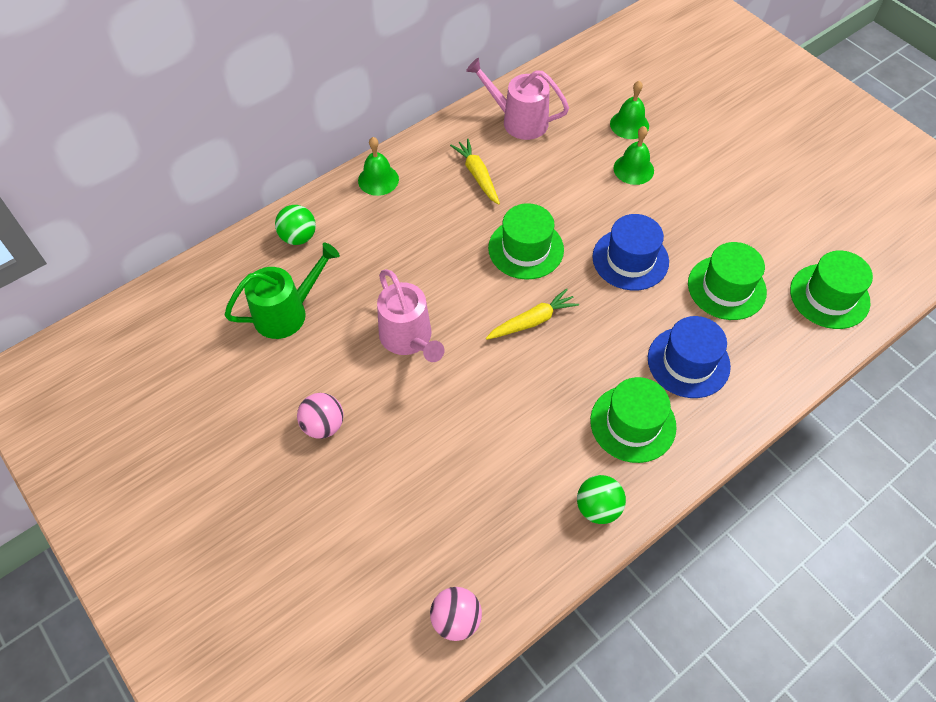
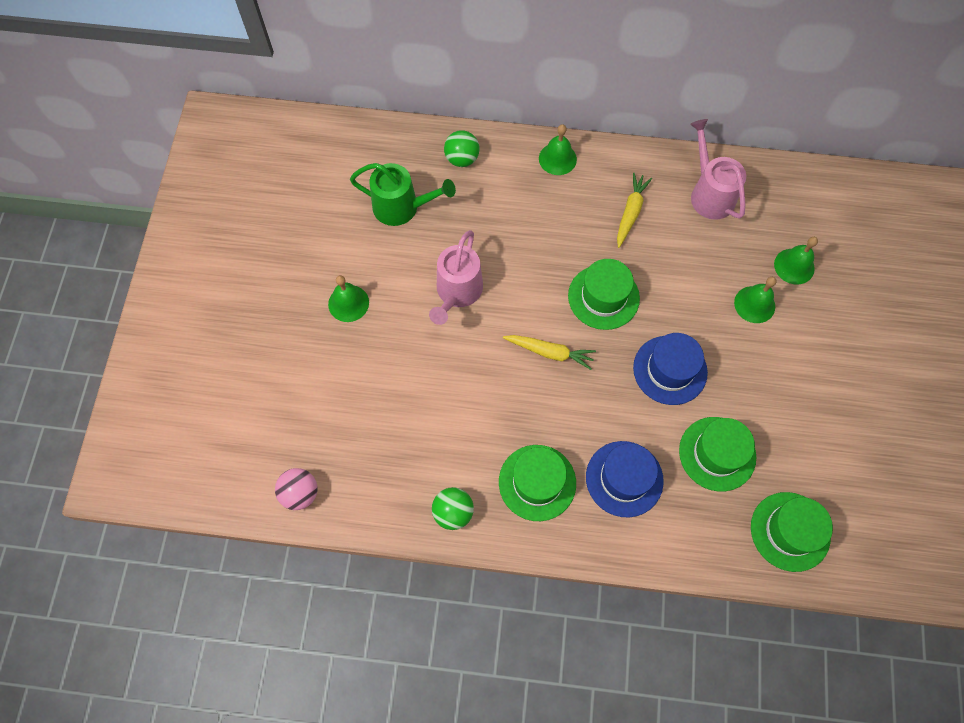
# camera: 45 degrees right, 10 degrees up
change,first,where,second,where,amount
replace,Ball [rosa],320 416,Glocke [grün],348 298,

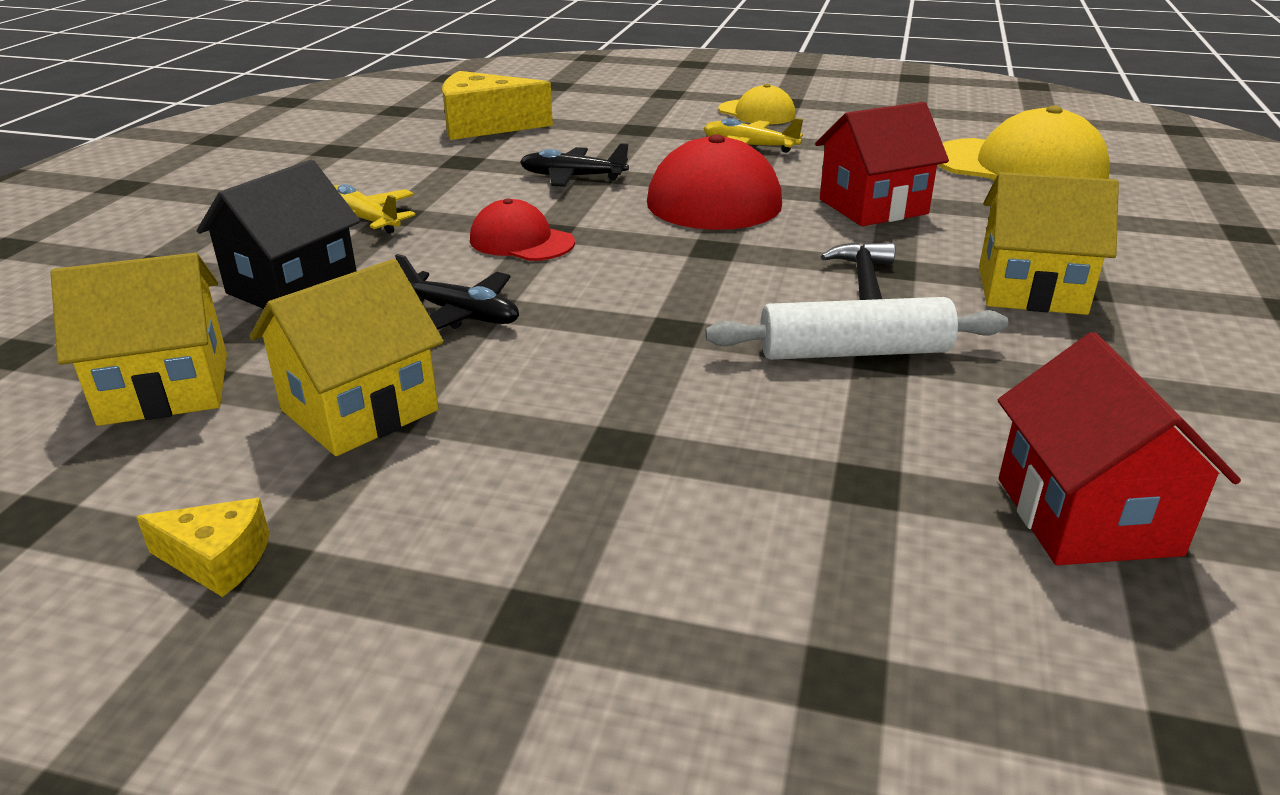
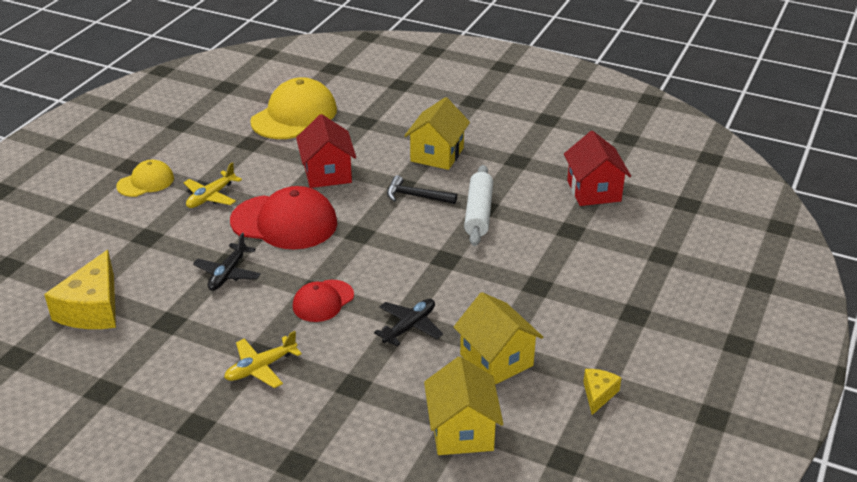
# camera: 80 degrees left, 5 degrees up
change,first,where,second,where,amount
delete,Haus [schwarz],278 234,,,
rotate,Haus [rot],1119 448,,597 168,75 degrees clockwise

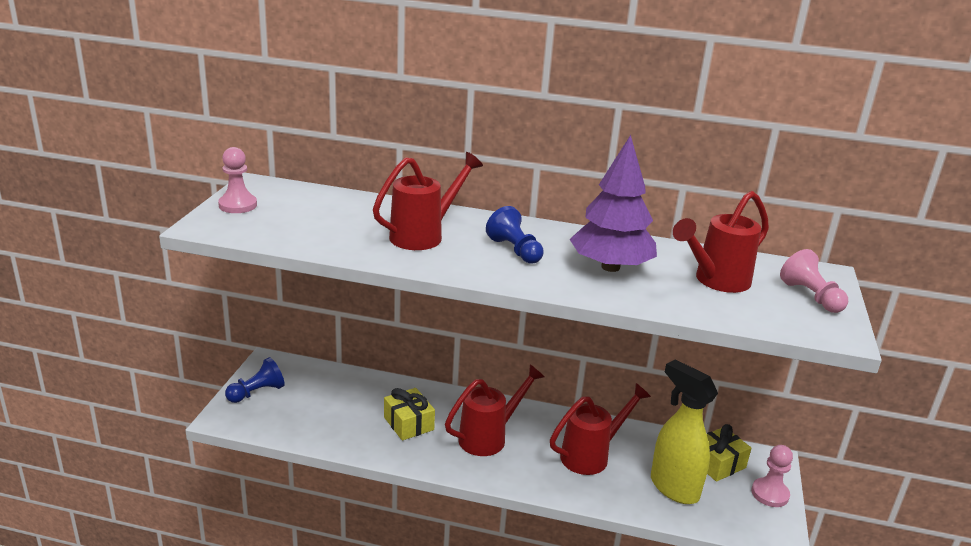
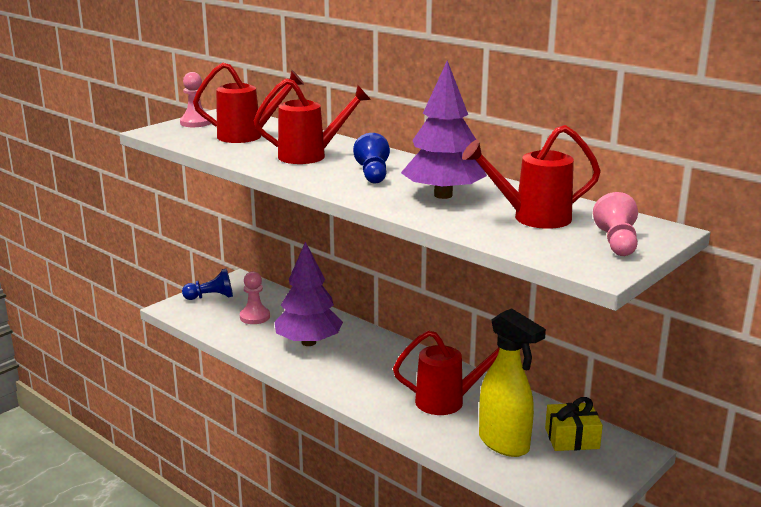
# camera: 30 degrees right, 5 degrees down
change,first,where,second,where,amount
rotate,Sprühflasche [gelb],684 431,,512 382,150 degrees clockwise
move,Gießkanne [rot],494 410,,248 102,
replace,Geschenk [gelb],409 414,Baum [lila],308 294,
move,Bauer [rosa],772 476,,255 297,

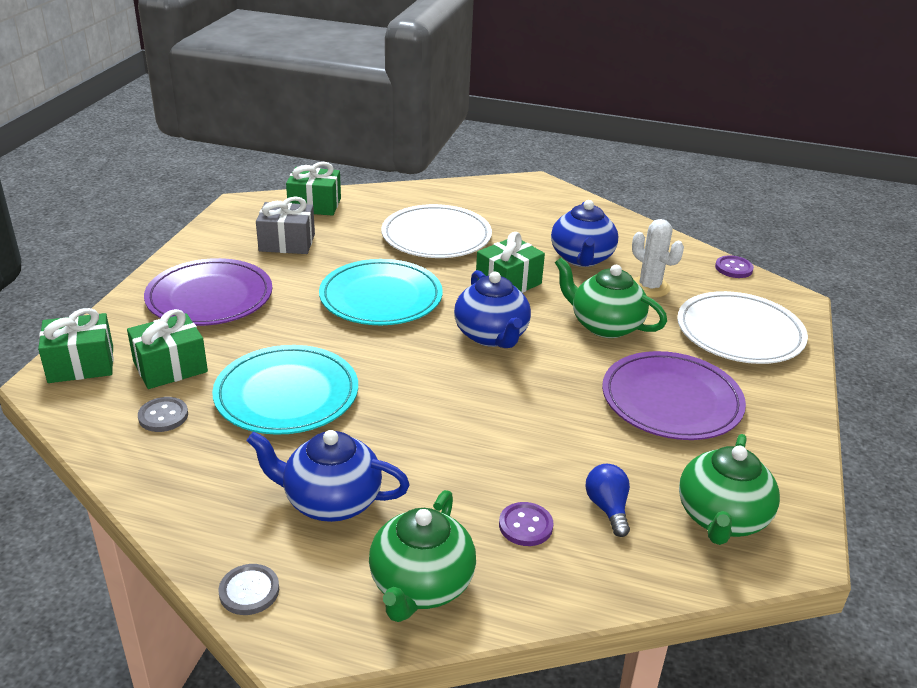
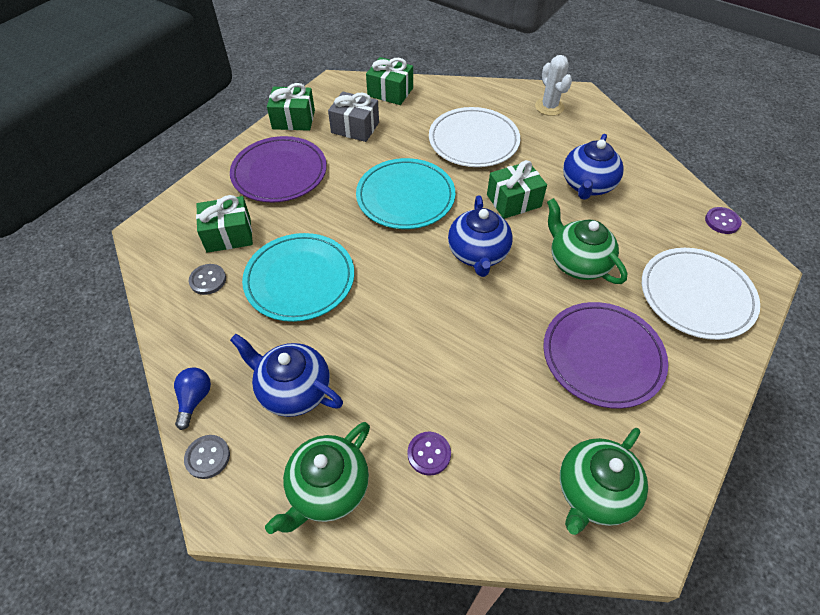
# camera: 20 degrees right, 20 degrees up
change,first,where,second,where,amount
move,Kaktus [weiß],658 258,,553 85,
move,Geschenk [grün],76 345,,291 107,
move,Glühbirne [blau],607 500,,192 398,

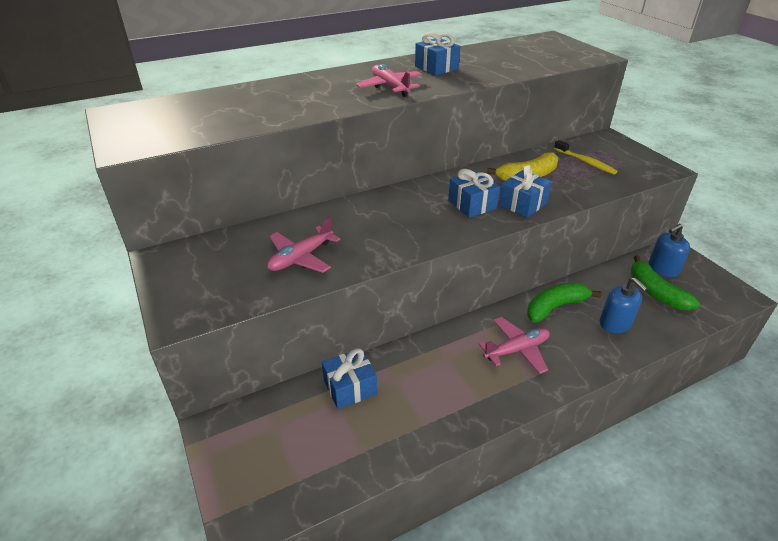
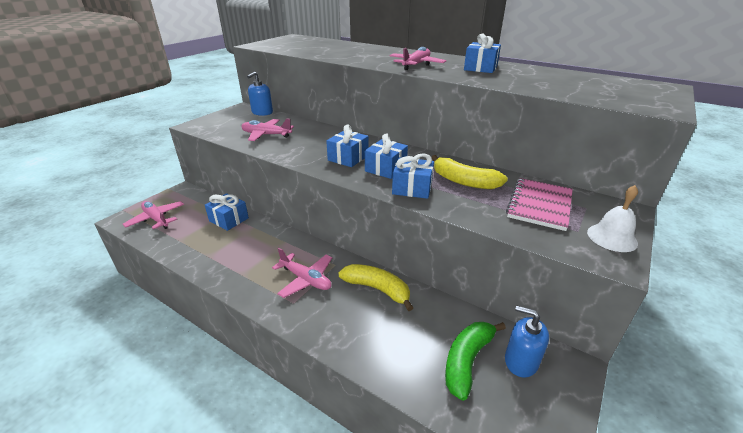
# camera: 60 degrees right, 5 degrees down
change,first,where,second,where,amount
replace,Zahnbürste [gelb],586 157,Notizbuch [rosa],539 204,
move,Seifenspender [blau],624 305,,260 94,
recolor,Banane [grün],564 302,Banane [gelb],375 287,
insert,,,Geschenk [blau],347 145,
insert,,,Glocke [weiß],612 218,
insert,,,Flugzeug [rosa],153 215,

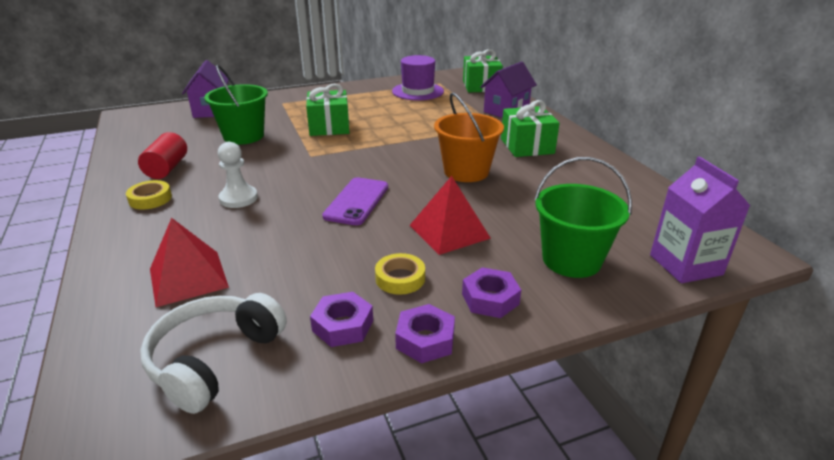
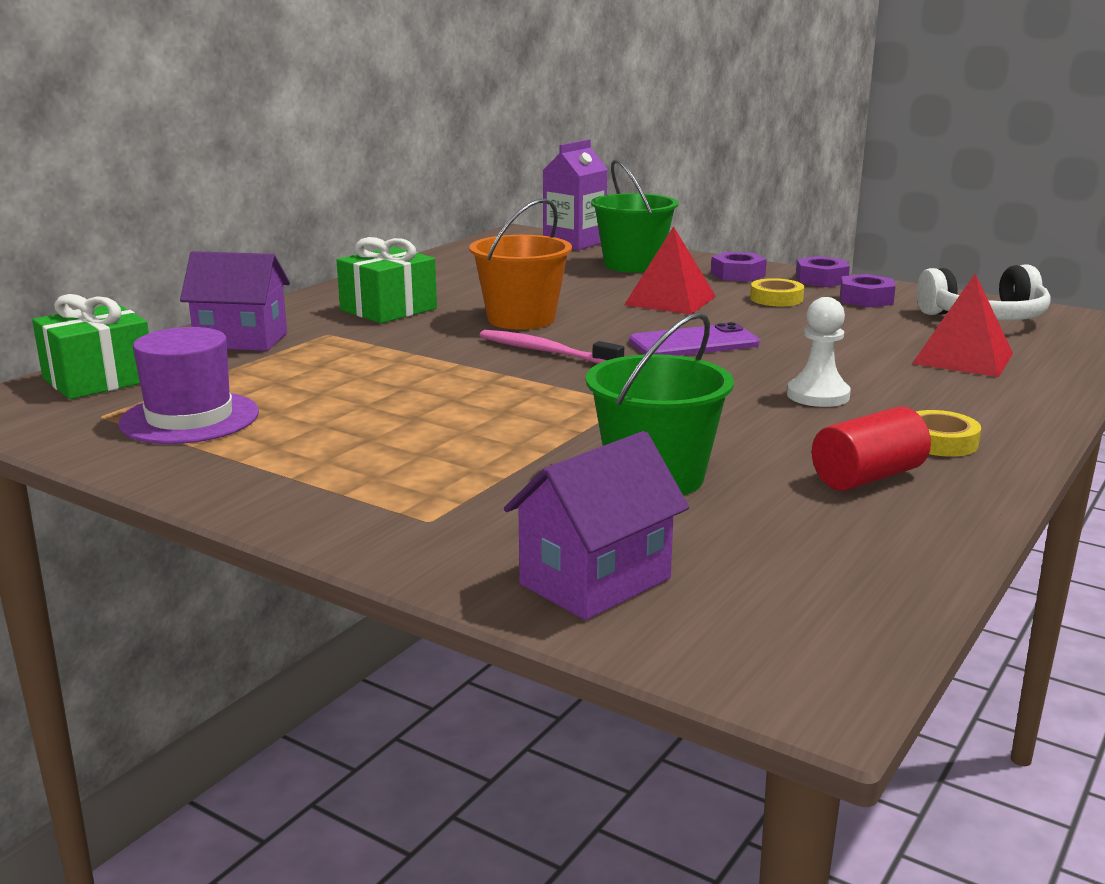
# camera: 125 degrees left, 10 degrees down
change,first,where,second,where,amount
delete,Geschenk [grün],327 110,,,
insert,,,Zahnbürste [rosa],552 347,

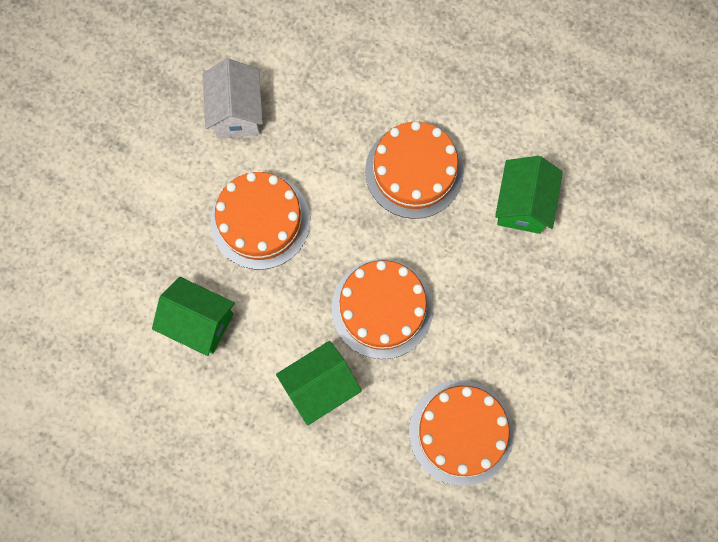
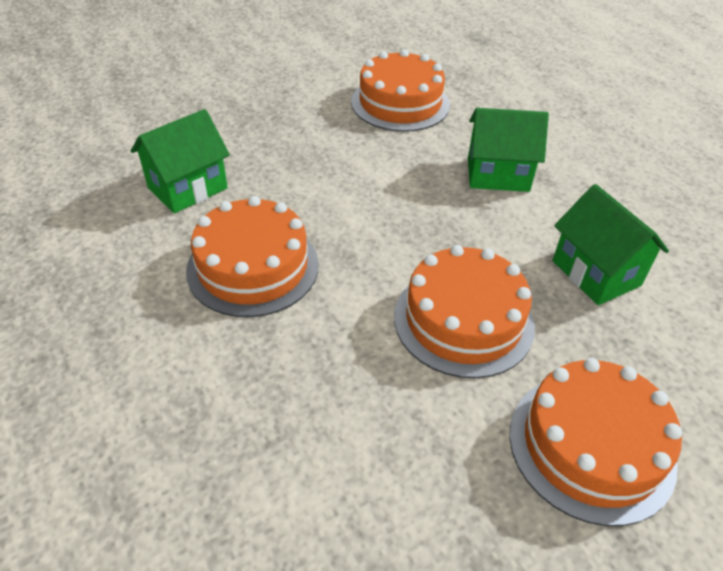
# camera: 145 degrees left, 30 degrees down
change,first,where,second,where,amount
delete,Haus [weiß],233 98,,,
move,Kuchen [orange],382 309,,596 442,

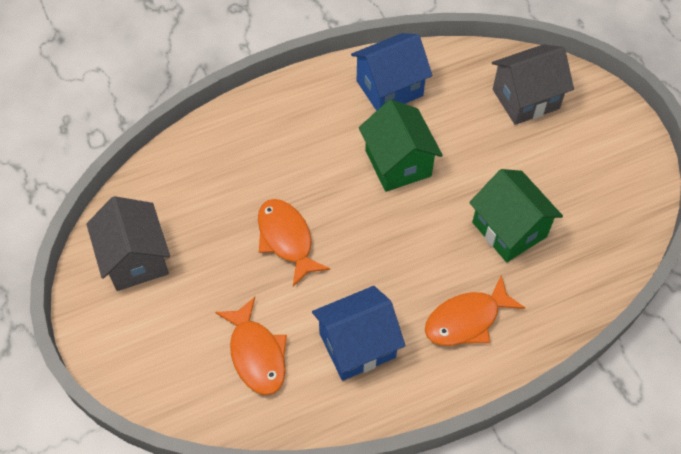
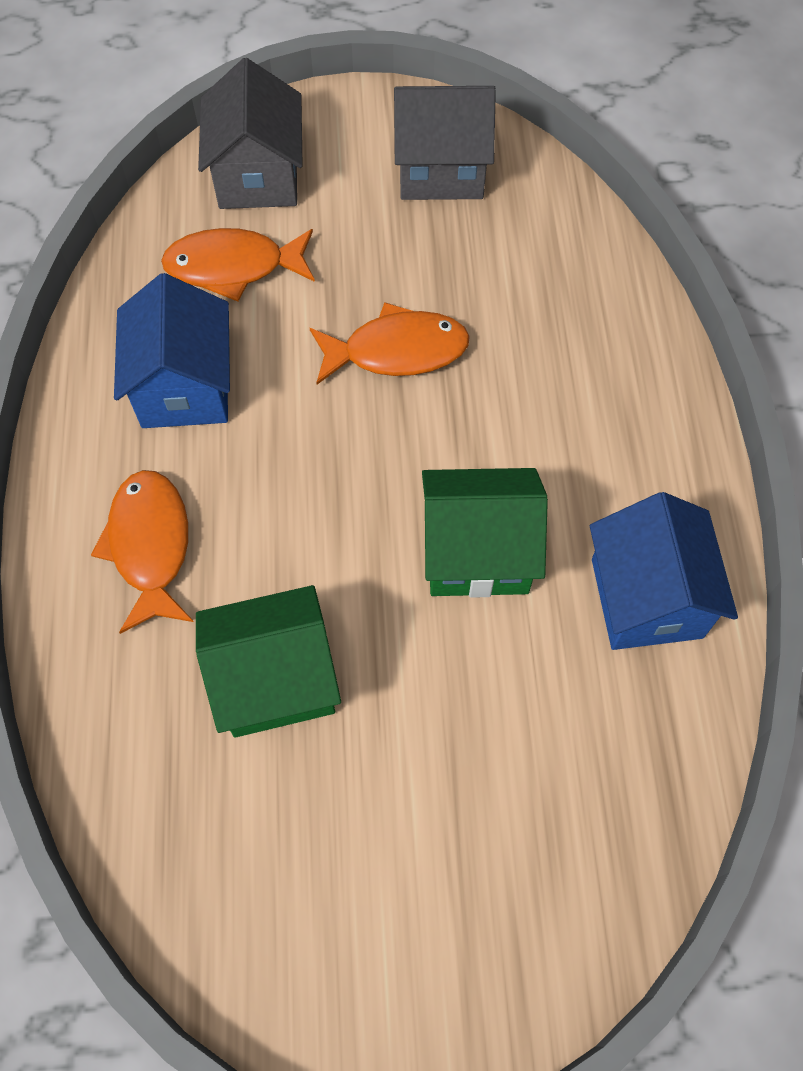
# camera: 110 degrees right, 5 degrees up
change,first,where,second,where,amount
move,Haus [grau],533 84,,250 133,

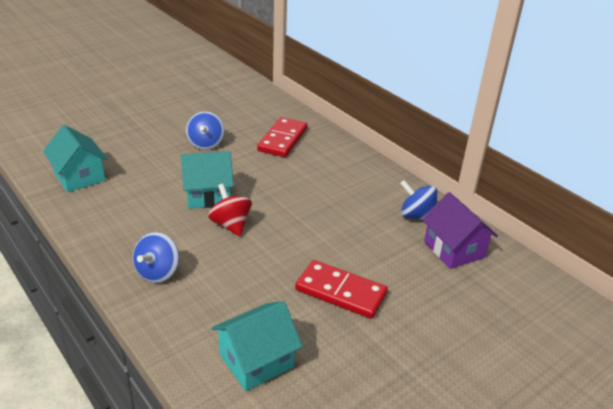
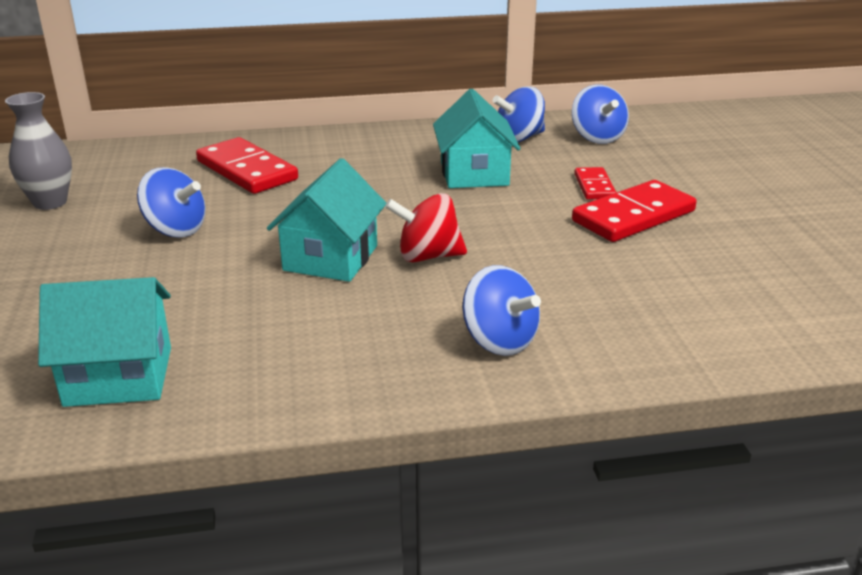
# camera: 60 degrees left, 5 degrees down
change,first,where,second,where,amount
replace,Haus [lila],460 230,Kreisel [blau],600 114,
move,Haus [türkis],257 346,,477 138,
insert,,,Vase [grau],38 151,
insert,,,Dominostein [rot],595 183,

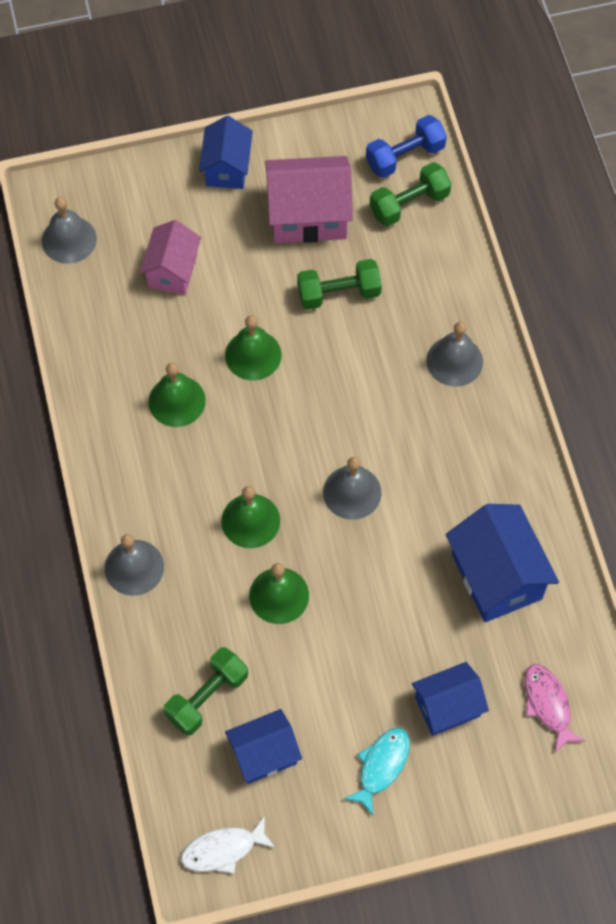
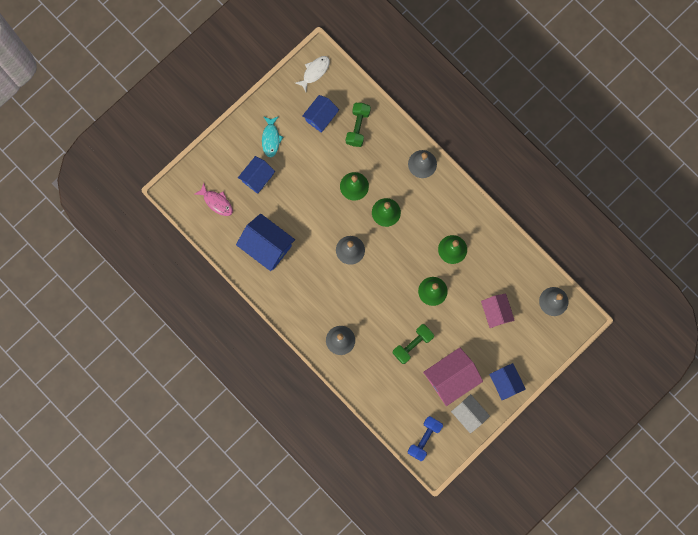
# camera: 150 degrees right, 15 degrees up
change,first,where,second,where,amount
delete,Hantel [grün],411 194,,,
insert,,,Haus [weiß],470 414,

